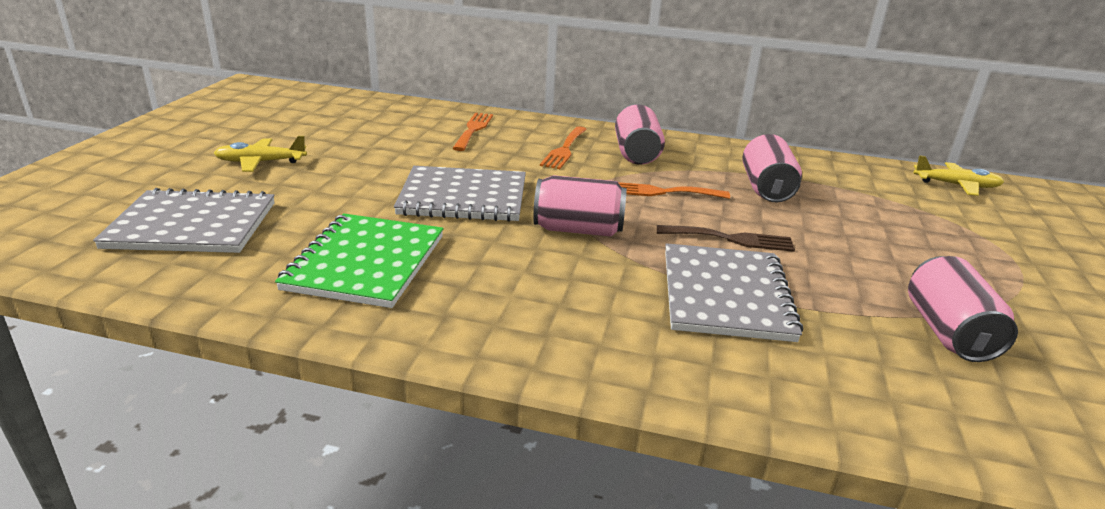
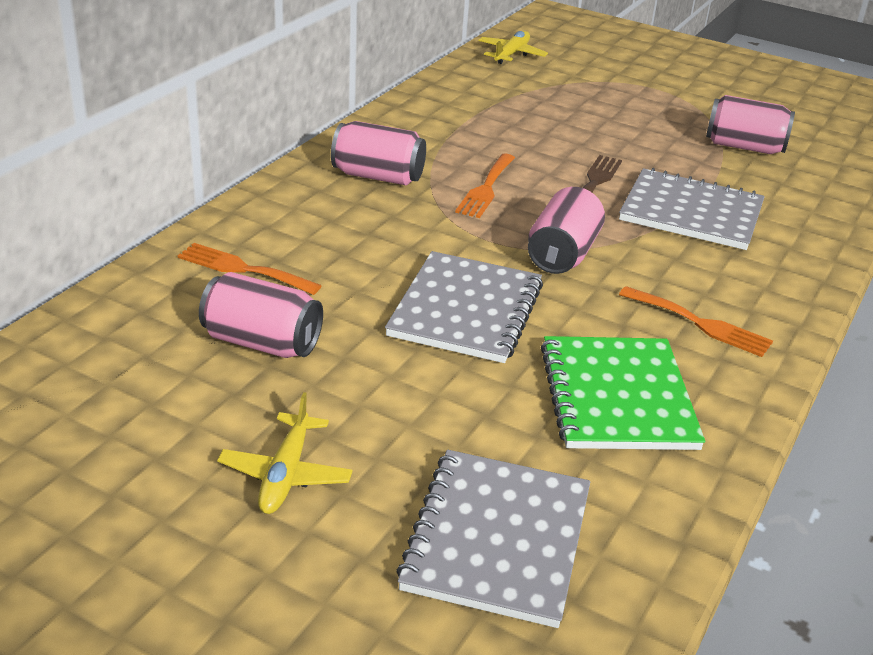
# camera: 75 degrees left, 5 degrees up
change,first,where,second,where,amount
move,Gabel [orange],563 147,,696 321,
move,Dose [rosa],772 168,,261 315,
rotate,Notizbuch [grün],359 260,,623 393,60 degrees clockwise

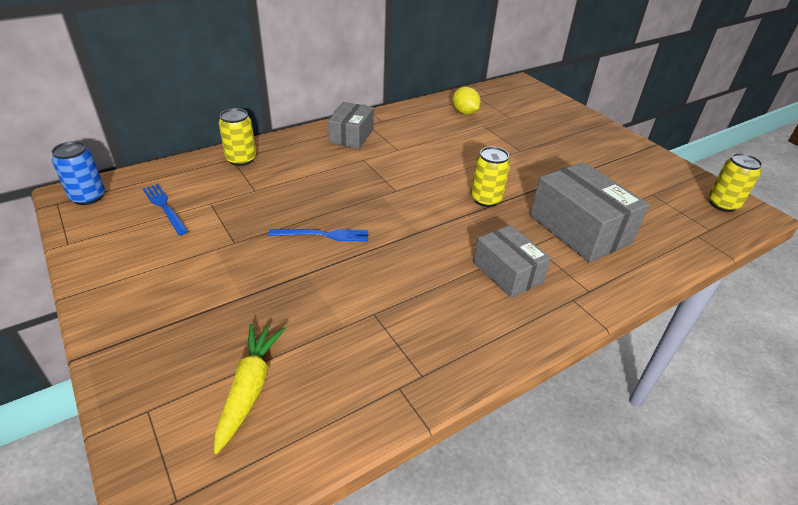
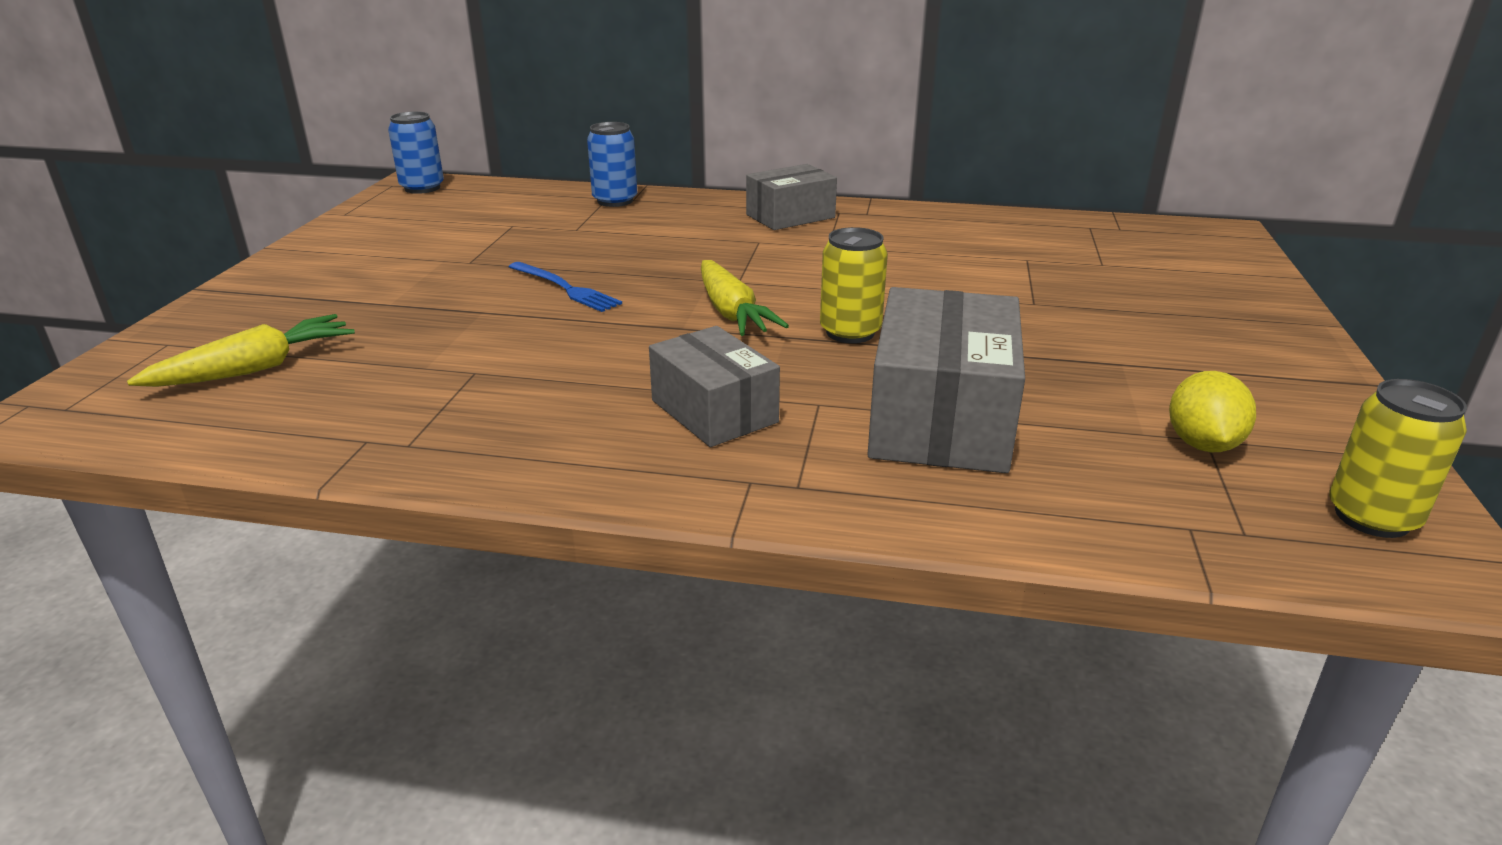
# camera: 45 degrees right, 10 degrees down
change,first,where,second,where,amount
move,Zitrone [gelb],466 101,,1212 411,
recolor,Dose [gelb],237 137,Dose [blau],612 164,
delete,Gabel [blau],165 209,,,
rotate,Schachtel [grau],512 261,,714 386,45 degrees counterclockwise
insert,,,Karotte [gelb],745 298,

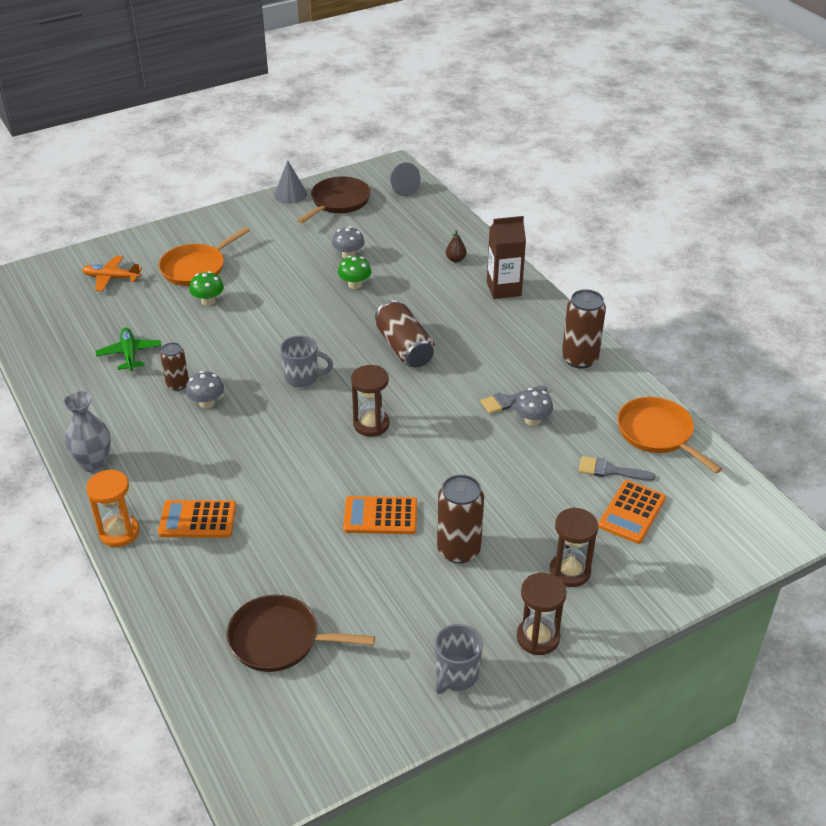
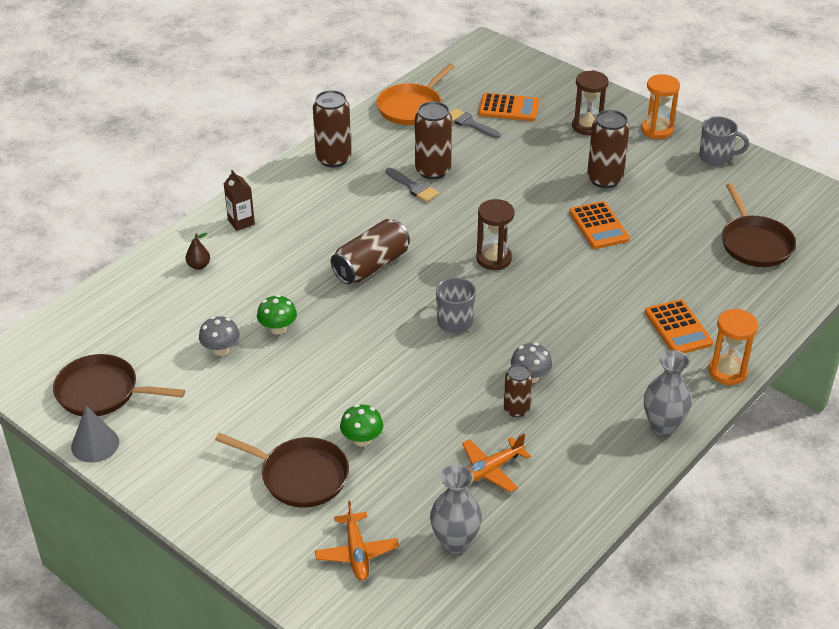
# camera: 110 degrees left, 0 degrees up
change,first,where,second,where,amount
delete,Kegel [grau],405 179,,,
resize,Getränkekarton [braun],506 257,,239 200,x0.64
recolor,Pfanne [orange],204 256,Pfanne [braun],282 470,
recolor,Flugzeug [grün],128 349,Flugzeug [orange],496 463,
replace,Pilz [grau],534 407,Dose [braun],433 140,
rotate,Pinsel [grau],617 468,,475 123,135 degrees clockwise
recolor,Sanduhr [braun],542 614,Sanduhr [orange],660 106,
insert,,,Vase [grau],456 509,

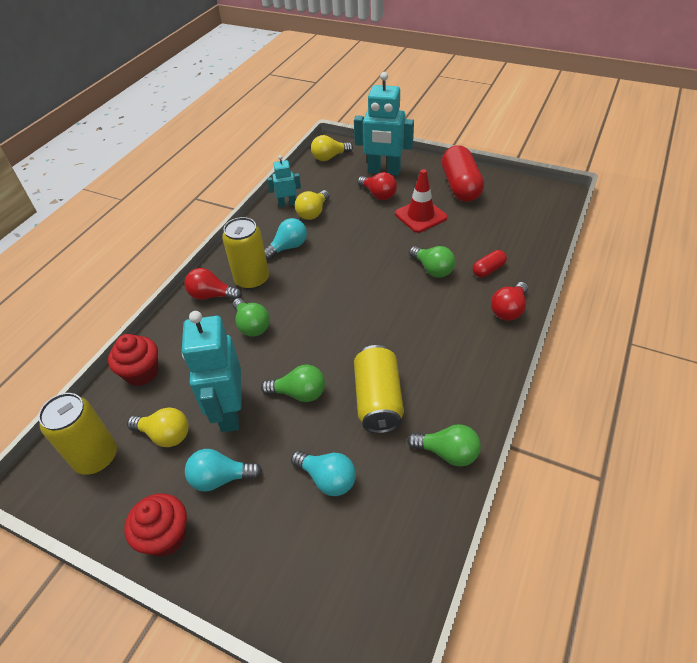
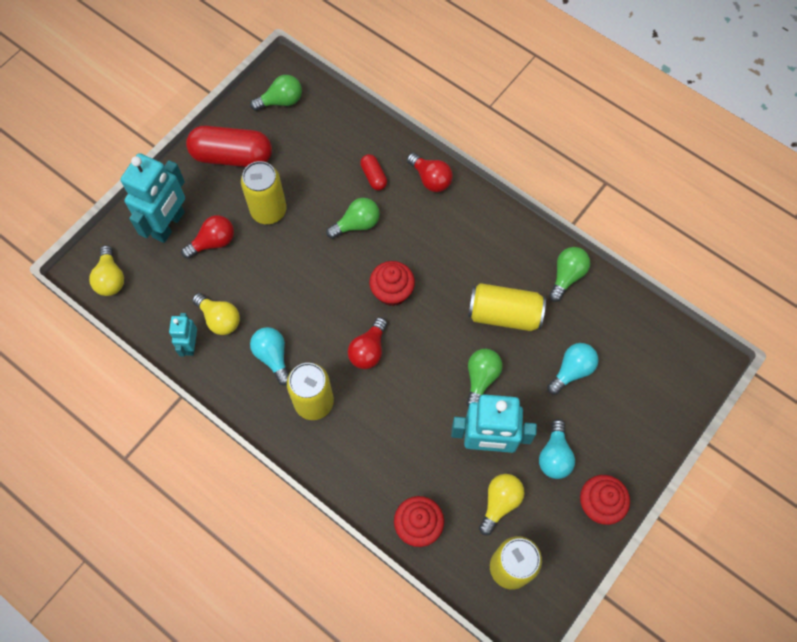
# camera: 80 degrees left, 20 degrees up
change,first,where,second,where,amount
replace,Leitkegel [rot],421 201,Dose [gelb],264 192,
move,Glühbirne [rot],213 284,,367 343,
move,Glühbirne [grün],251 317,,276 93,
insert,,,Muffin [rot],392 283,

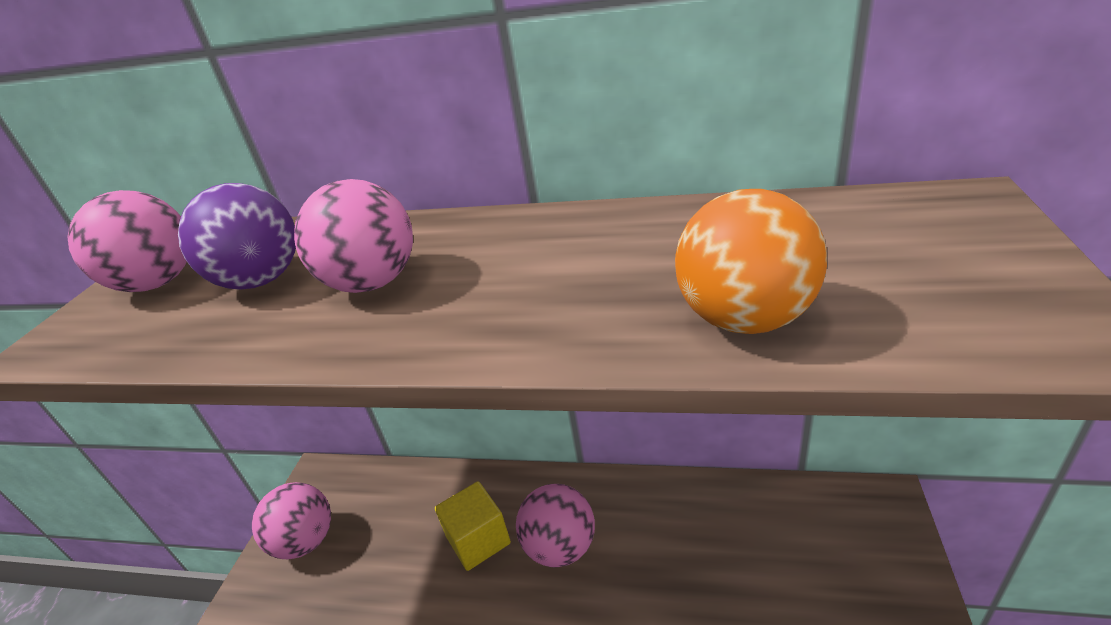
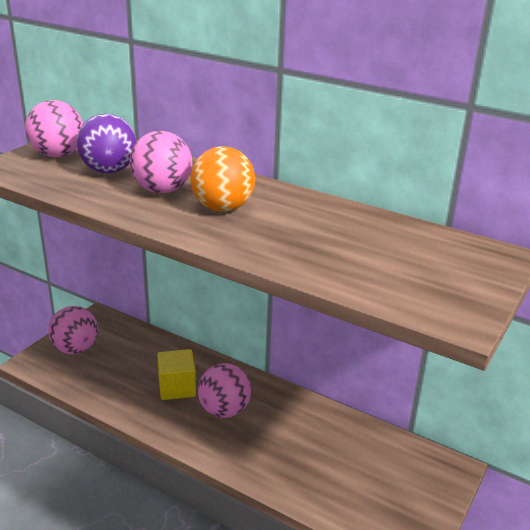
# camera: 15 degrees right, 5 degrees down
change,first,where,second,where,amount
move,Ball [orange],751 261,,222 179,

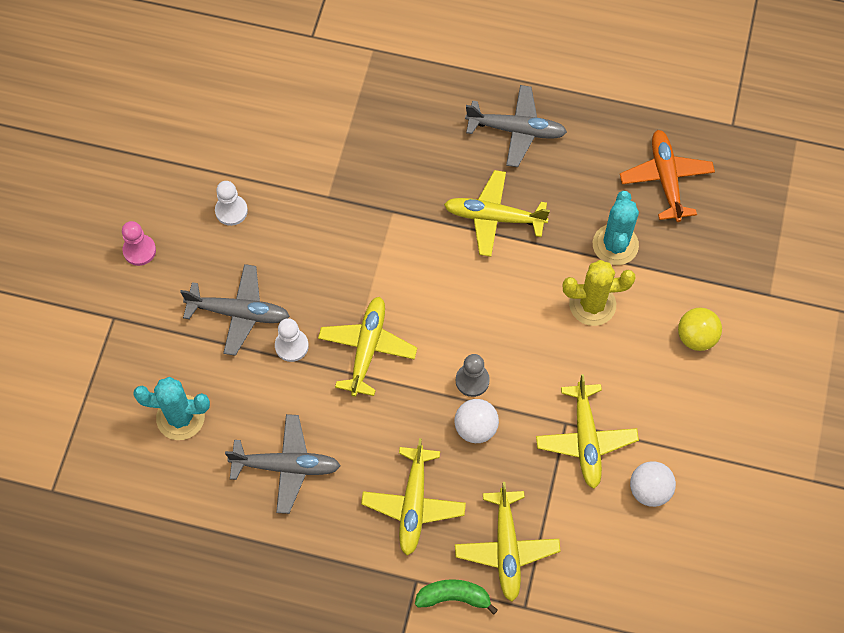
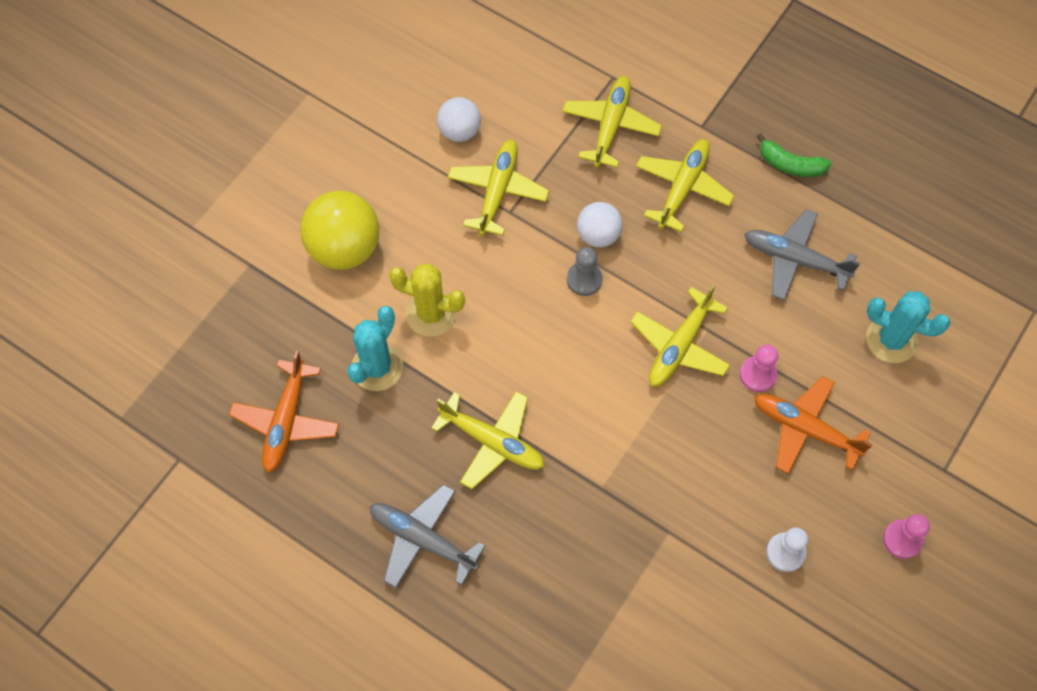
# camera: 160 degrees left, 0 degrees up
change,first,where,second,where,amount
recolor,Flugzeug [grau],235 310,Flugzeug [orange],813 425,
resize,Ball [gelb],700 329,,340 230,x1.70
recolor,Bauer [weiß],292 340,Bauer [rosa],759 368,
move,Banane [grün],456 597,,794 155,

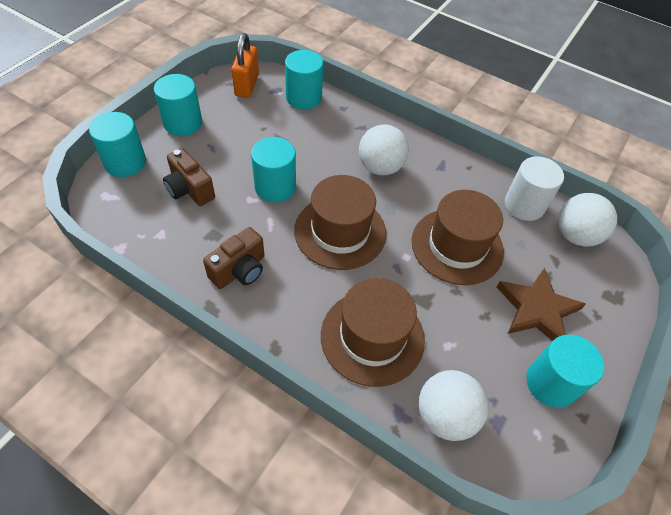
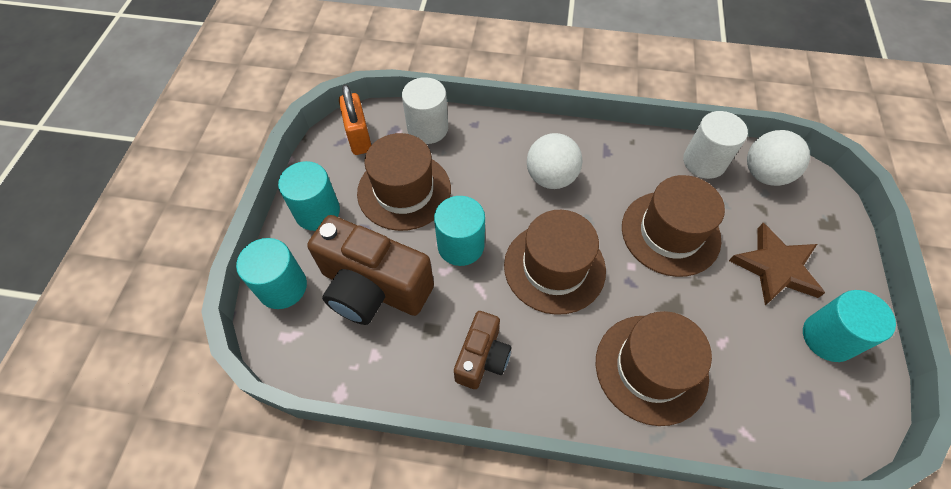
# camera: 20 degrees left, 5 degrees up
change,first,where,second,where,amount
recolor,Vollzylinder [türkis],304 79,Vollzylinder [weiß],425 110,
resize,Kamera [braun],189 177,,370 270,x1.78
delete,Ball [weiß],453 405,,,
insert,,,Hut [braun],404 182,

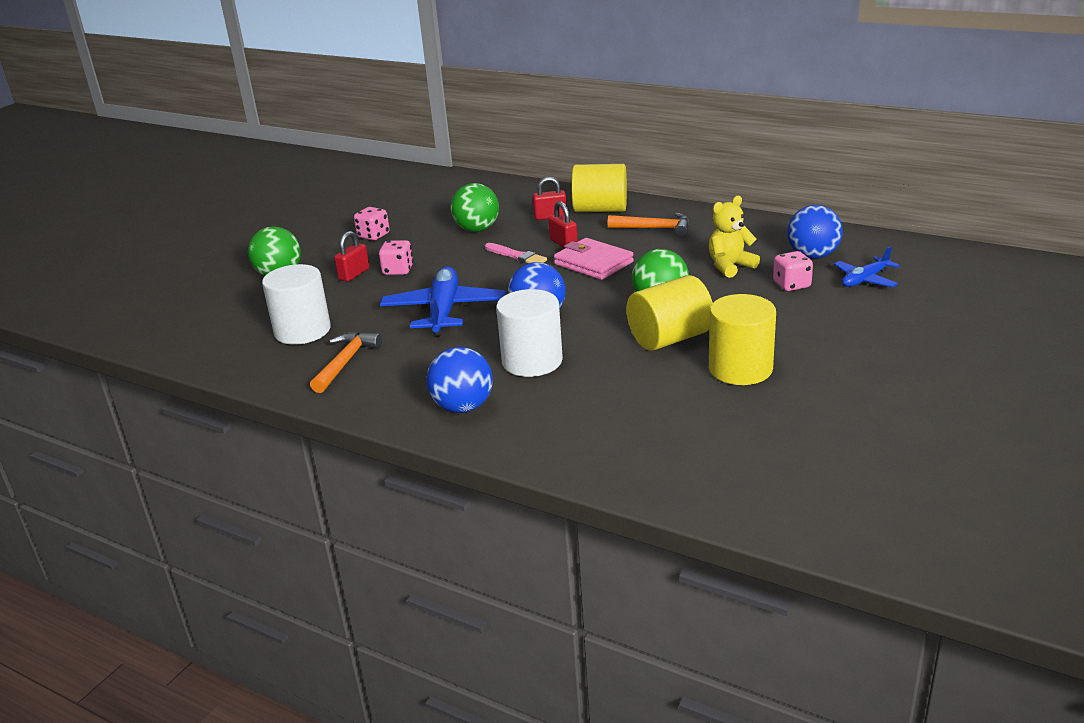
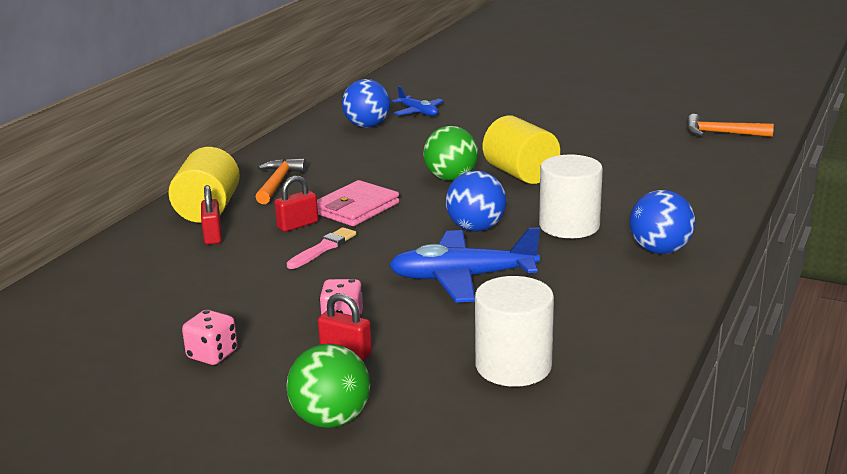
# camera: 95 degrees left, 5 degrees down
change,first,where,second,where,amount
delete,Ball [grün],475 207,,,
delete,Teddybär [gelb],734 237,,,
delete,Spielwürfel [rosa],793 271,,,
delete,Vollzylinder [gelb],742 339,,,
move,Hammer [orange],346 362,,730 125,

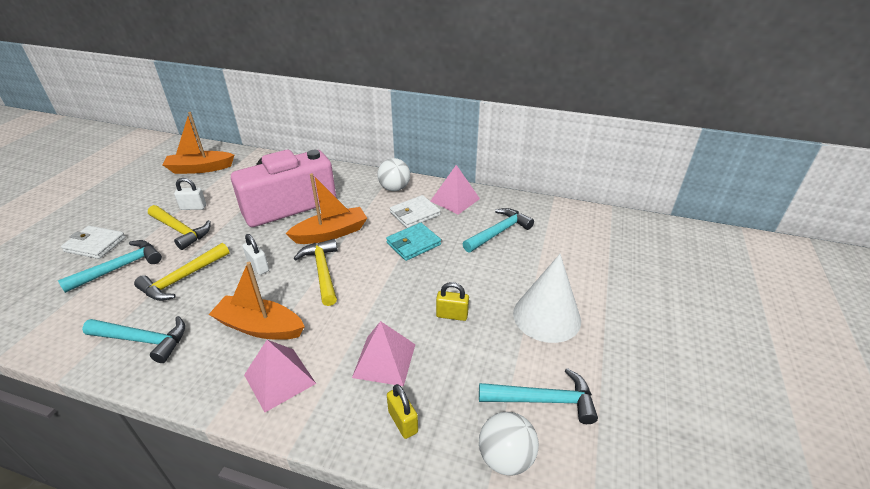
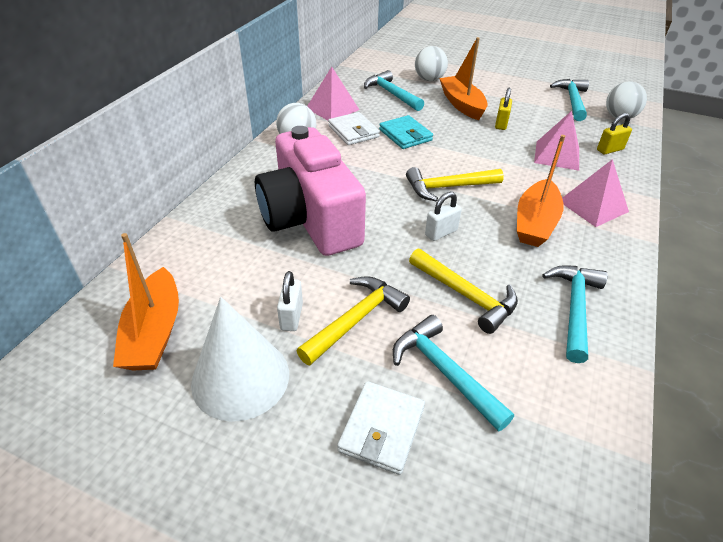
# camera: 85 degrees left, 5 degrees up
change,first,where,second,where,amount
move,Boot [orange],326 208,,463 78,
move,Kegel [weiß],547 298,,240 359,
insert,,,Ball [weiß],431 63,

